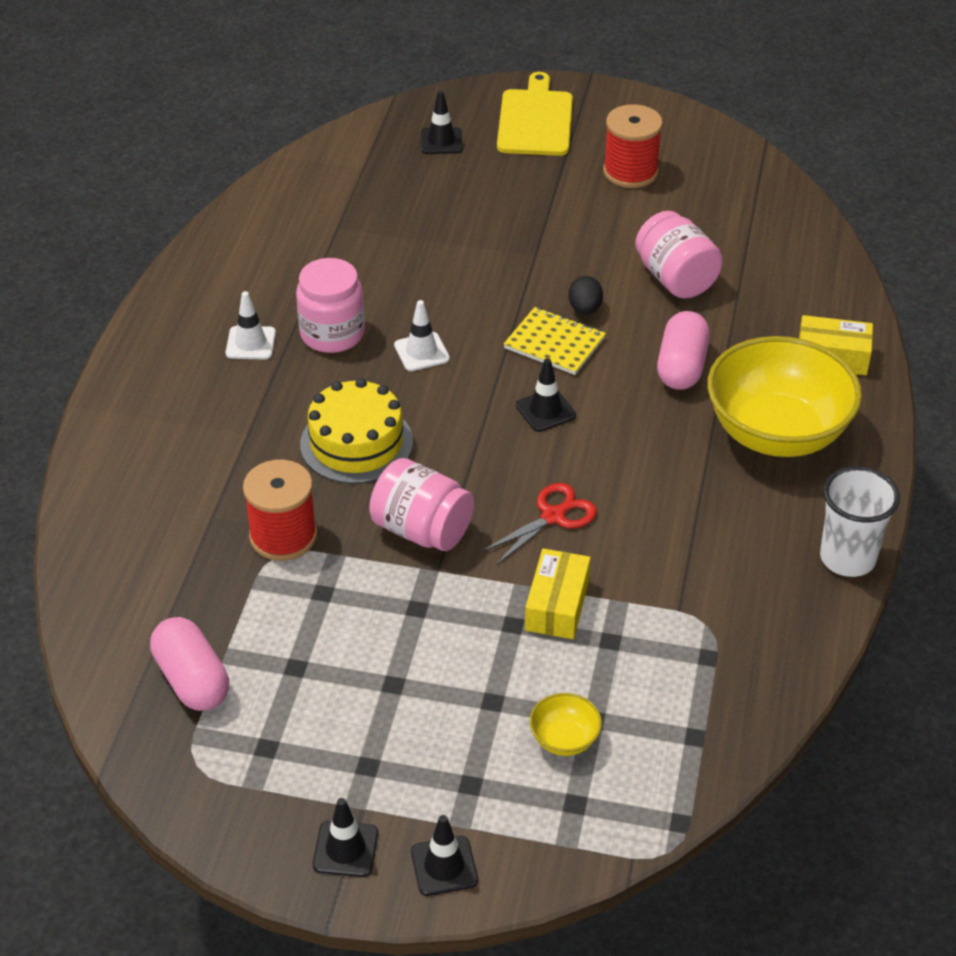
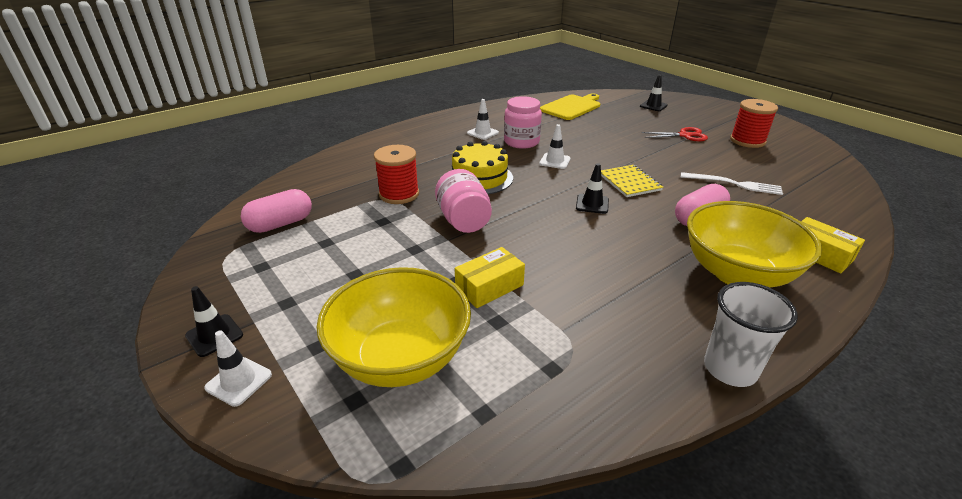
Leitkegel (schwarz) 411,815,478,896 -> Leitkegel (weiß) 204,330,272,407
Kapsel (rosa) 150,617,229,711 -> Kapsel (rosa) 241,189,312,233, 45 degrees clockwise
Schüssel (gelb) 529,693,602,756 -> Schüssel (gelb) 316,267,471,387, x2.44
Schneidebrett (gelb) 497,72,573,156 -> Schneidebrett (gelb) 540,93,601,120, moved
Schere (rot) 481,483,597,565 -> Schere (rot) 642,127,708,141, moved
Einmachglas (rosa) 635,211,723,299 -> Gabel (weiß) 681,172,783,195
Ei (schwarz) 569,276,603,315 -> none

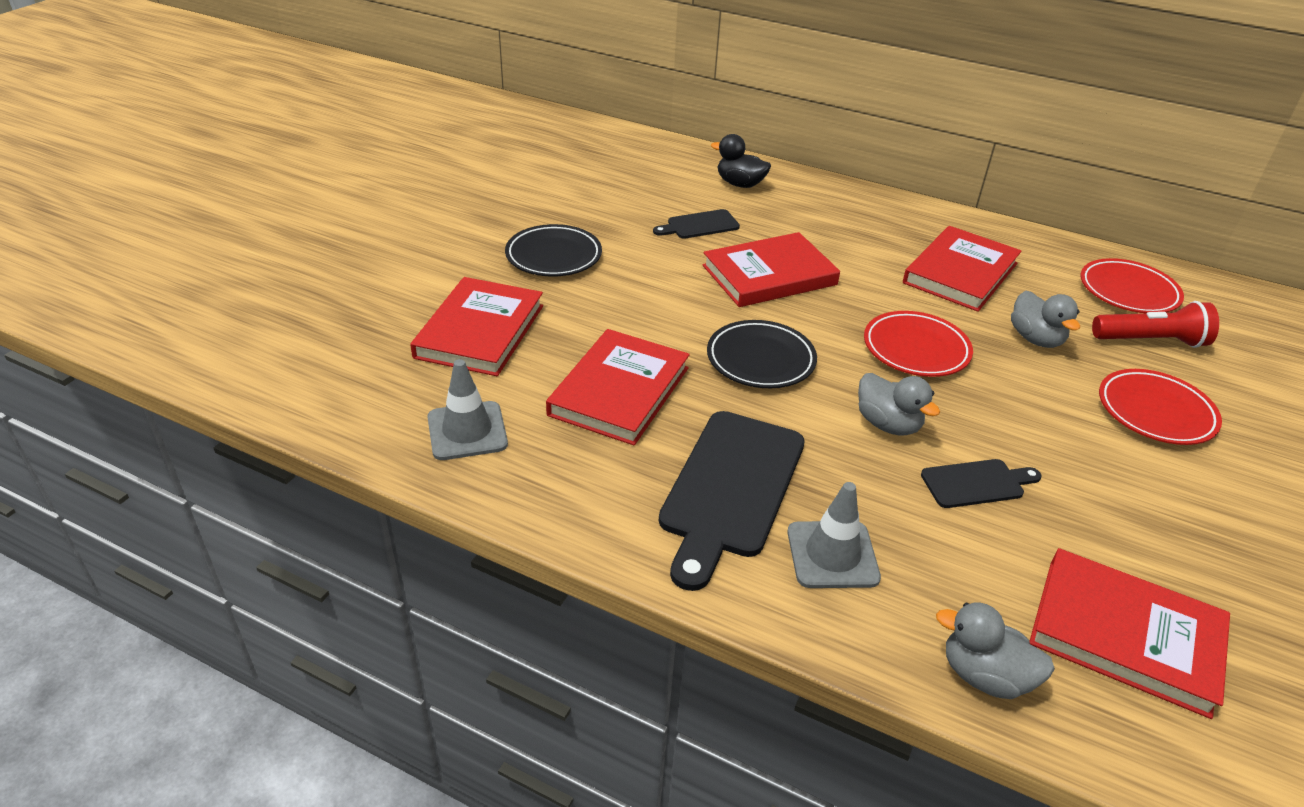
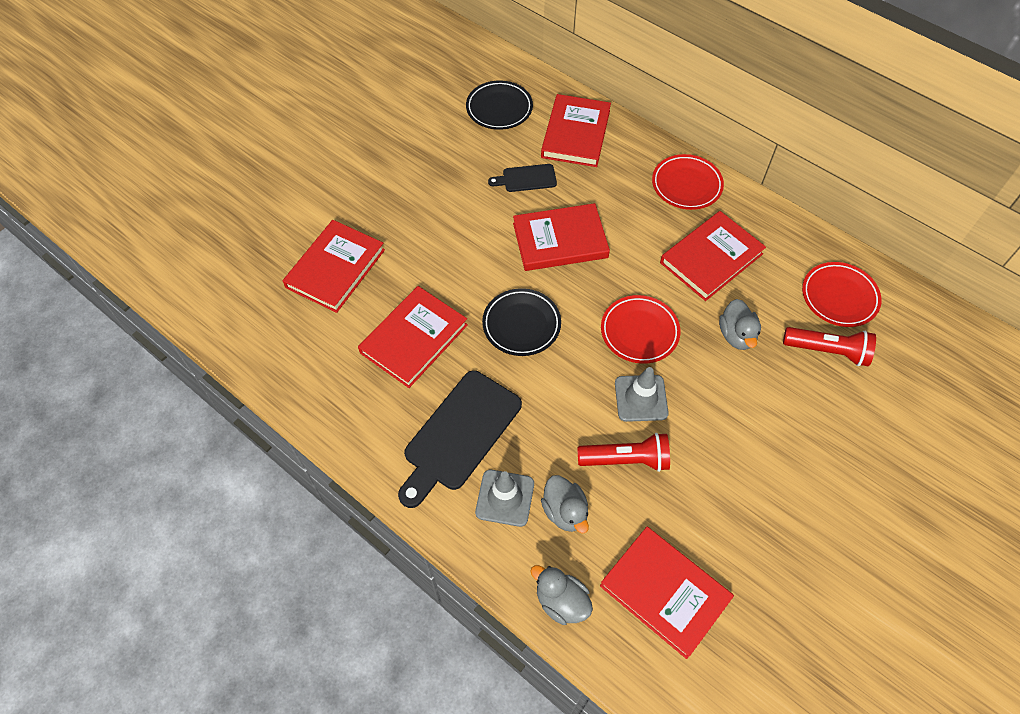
Teller (schwarz) 505,224,602,277 -> Teller (schwarz) 466,80,533,130, moved
Ente (schwarz) 711,134,771,188 -> Buch (rot) 541,94,611,167
Ente (grau) 858,373,940,435 -> Ente (grau) 541,475,589,533, moved
Schneidebrett (schwarz) 921,459,1042,508 -> Taschenlampe (rot) 577,433,670,472
Leitkegel (grau) 427,359,508,460 -> Leitkegel (grau) 615,367,669,422, moved
Teller (rot) 1099,369,1222,445 -> Teller (rot) 652,154,724,210, moved

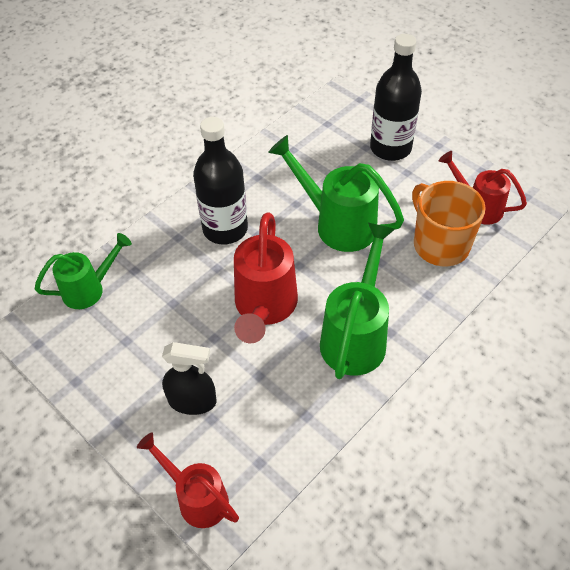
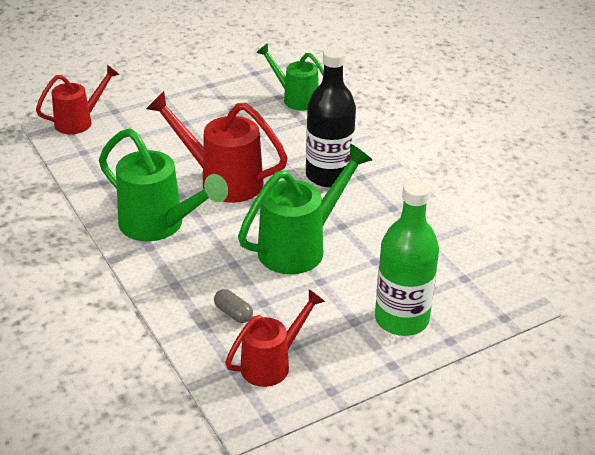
Tasse (orange) 412,181,486,266 -> Kapsel (grau) 214,289,253,323
Gießkanne (grün) 35,233,132,309 -> Gießkanne (grün) 256,43,324,111, 135 degrees clockwise
Flasche (schwarz) 370,34,422,161 -> Flasche (grün) 375,180,439,336
Sprühflasche (schwarz) 162,342,216,415 -> none

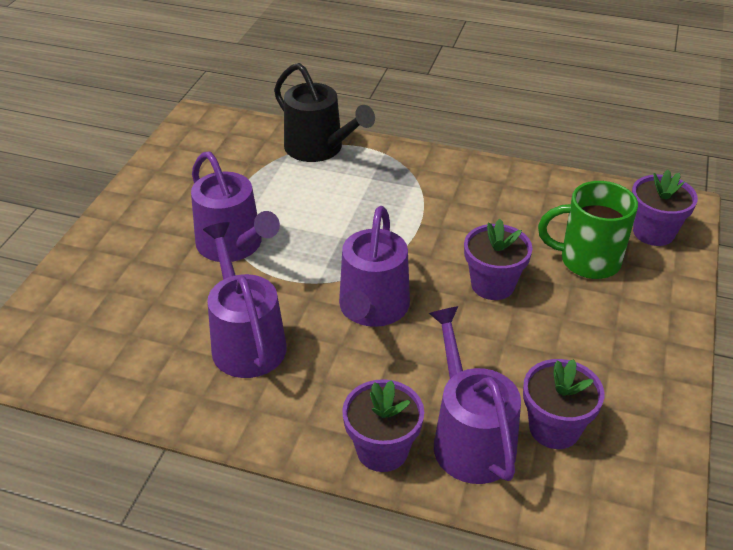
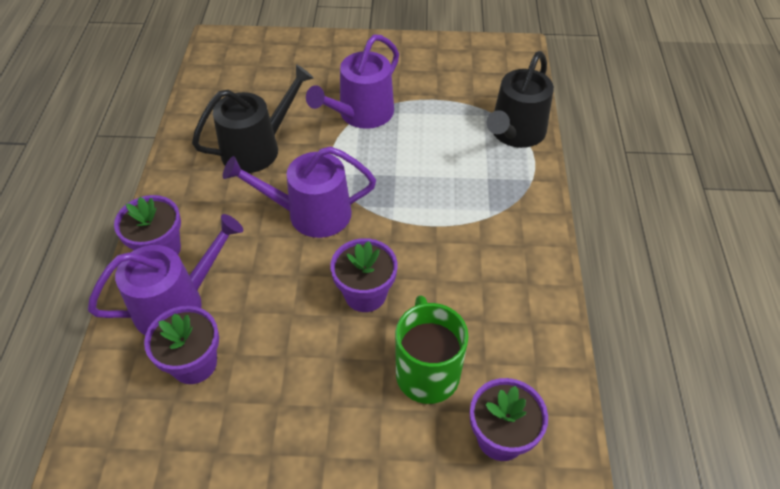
Gießkanne (lila) 203,222,287,378 -> Gießkanne (schwarz) 192,64,314,173

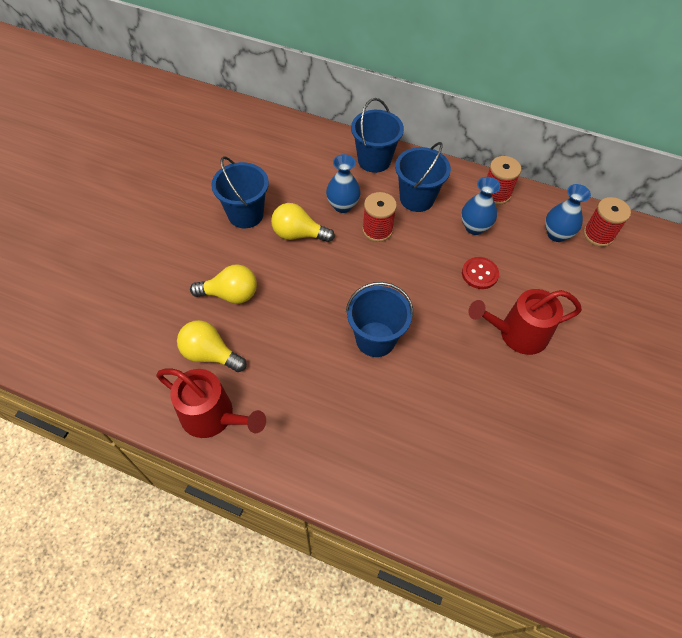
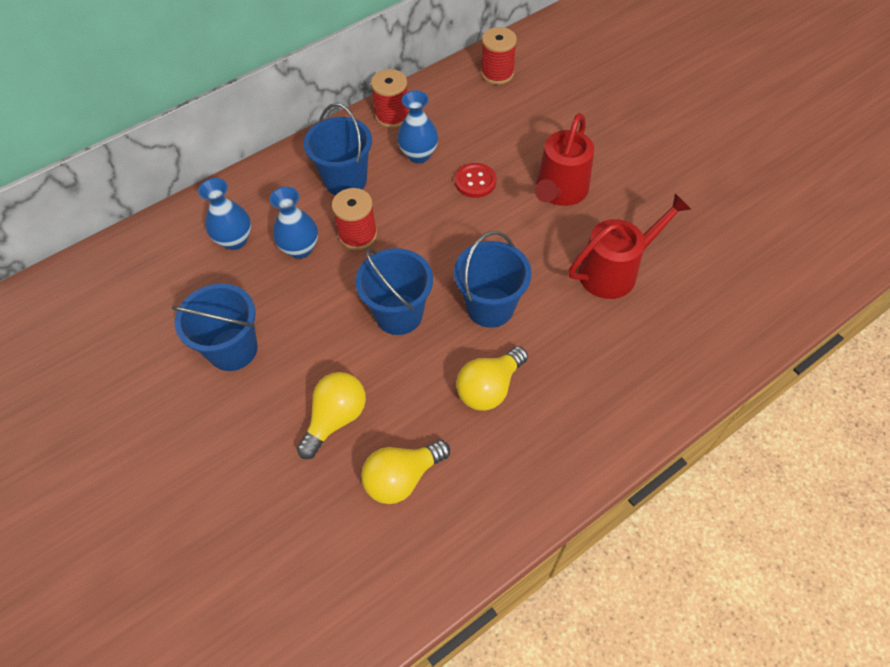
Vase (blau) 545,184,591,242 -> Vase (blau) 198,178,251,250, moved
Eimer (blau) 351,98,404,173 -> Eimer (blau) 355,248,433,335, moved
Glühbirne (gelb) 271,203,335,242 -> Glühbirne (gelb) 456,346,528,411, moved
Gießkanne (rot) 156,368,266,438 -> Gießkanne (rot) 568,193,691,299, moved

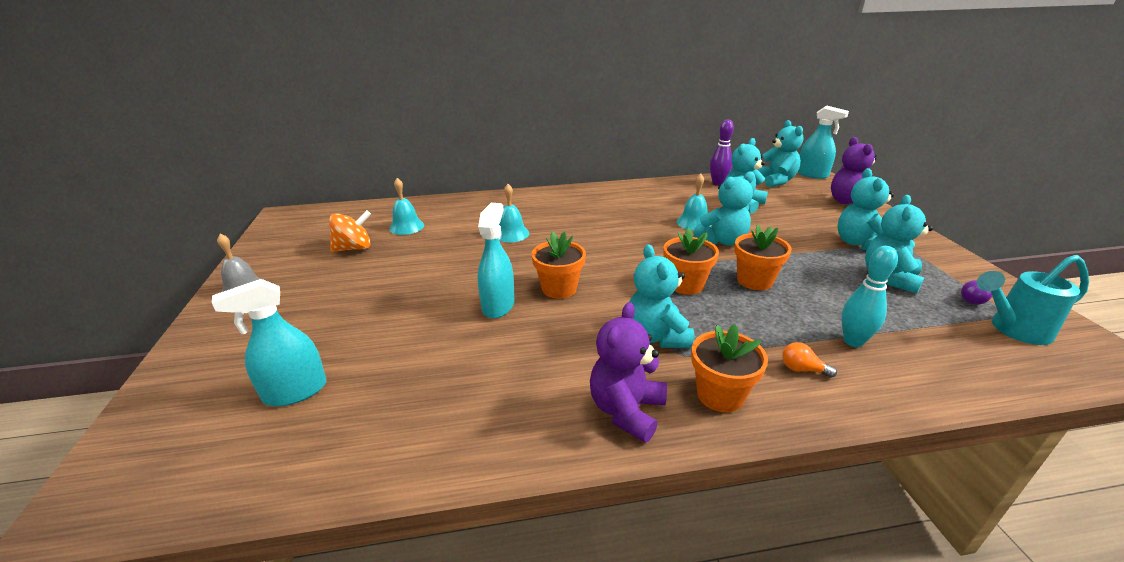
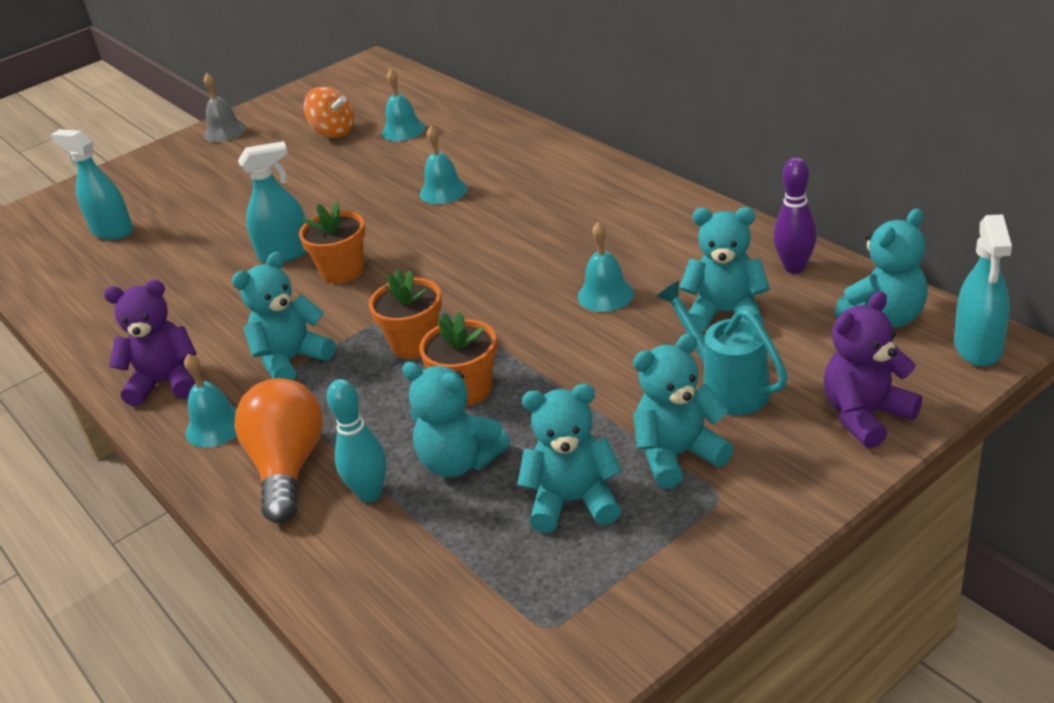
Blumentopf (orange) 691,324,768,412 -> Glocke (türkis) 184,354,237,448
Glühbirne (orange) 782,342,837,378 -> Glühbirne (orange) 234,378,323,523, x2.47
Teddybär (türkis) 693,171,754,246 -> Teddybär (türkis) 402,362,510,477, moved
Gießkanne (türkis) 976,255,1089,345 -> Gießkanne (türkis) 656,281,788,415, moved
Glühbirne (lila) 961,280,992,305 -> none

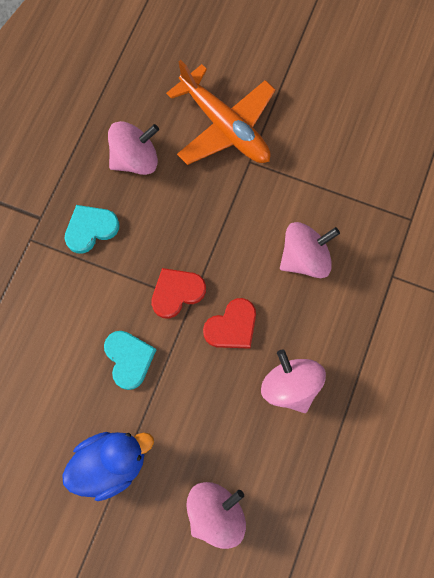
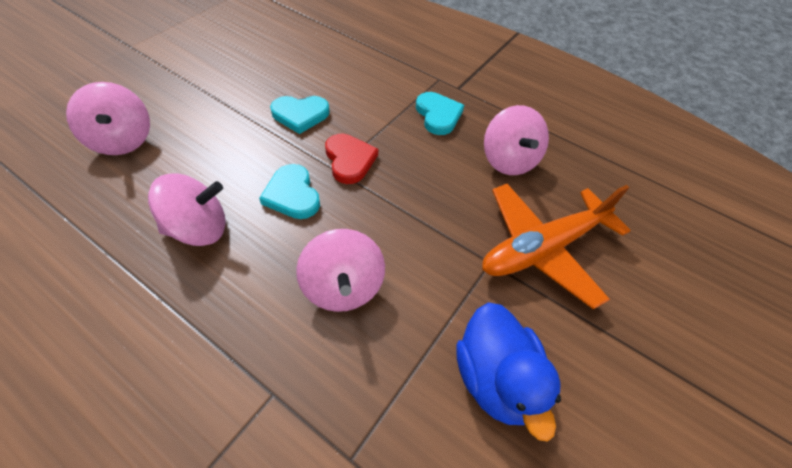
Herz (rot) 203,298,256,349 -> Herz (türkis) 259,164,320,219
Ente (blau) 62,432,154,501 -> Ente (blau) 456,302,561,442, moved

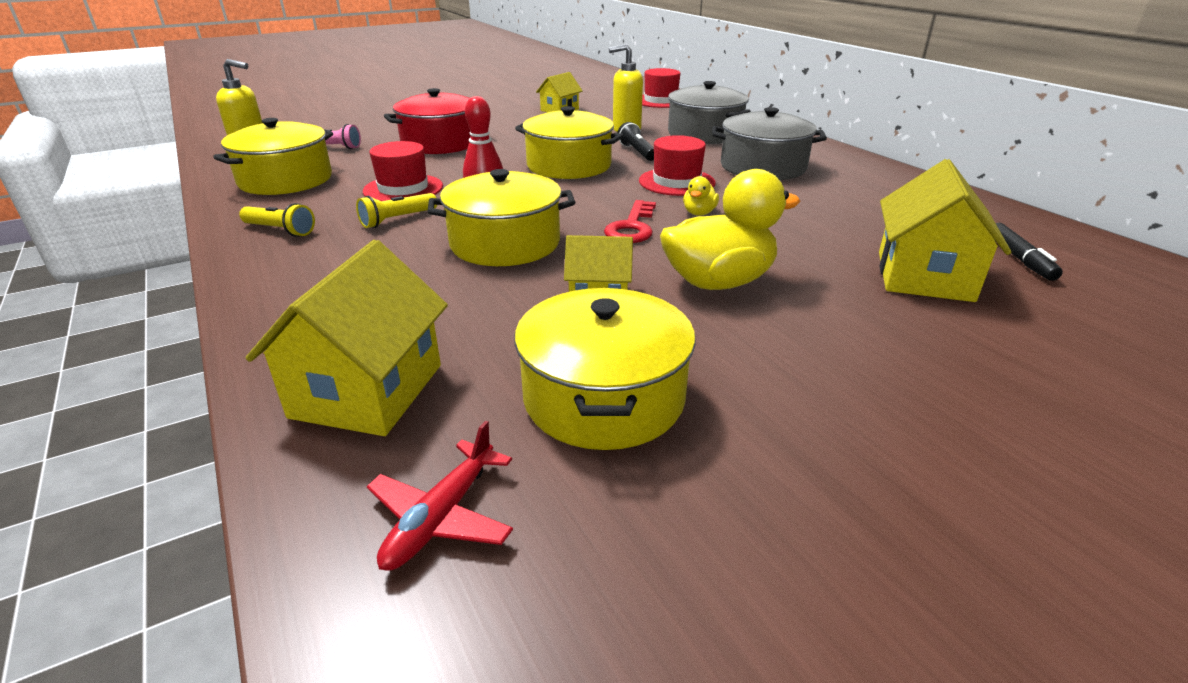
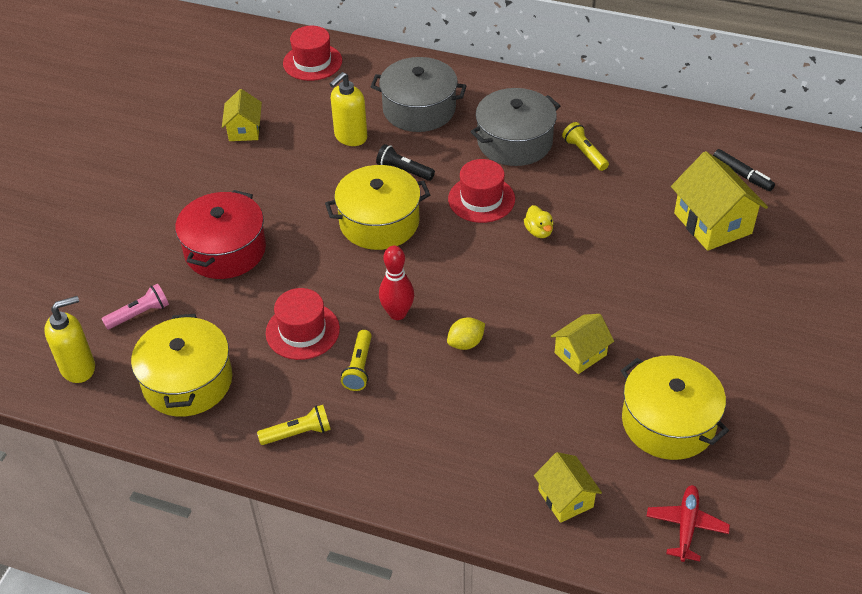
Kochtopf (gelb) 427,169,575,266 -> Zitrone (gelb) 447,317,485,350
Haus (gelb) 246,240,448,436 -> Haus (gelb) 534,452,602,523, x0.60
none -> Taschenlampe (gelb) 562,122,609,171
Flugzeug (rot) 367,421,513,571 -> Flugzeug (rot) 646,485,730,562, 150 degrees counterclockwise
Schlüssel (rot) 604,200,656,243 -> none
Ente (gelb) 660,169,800,290 -> none

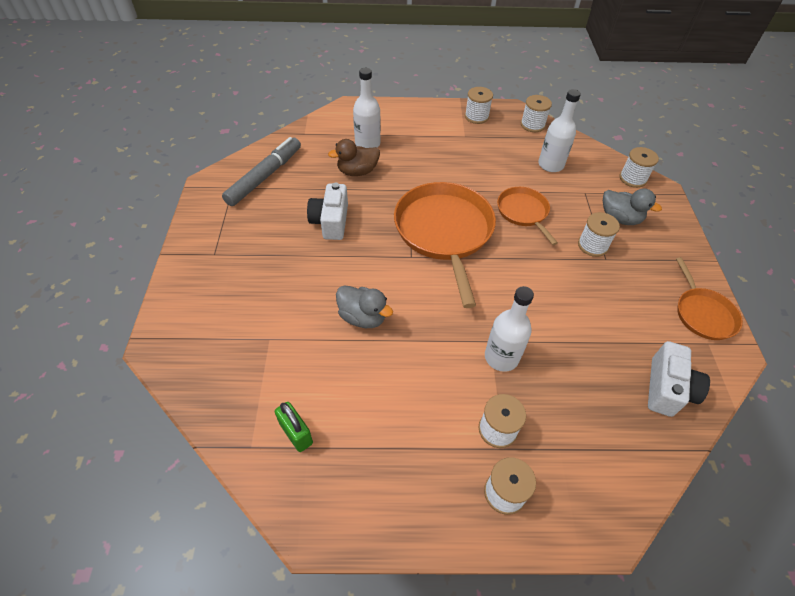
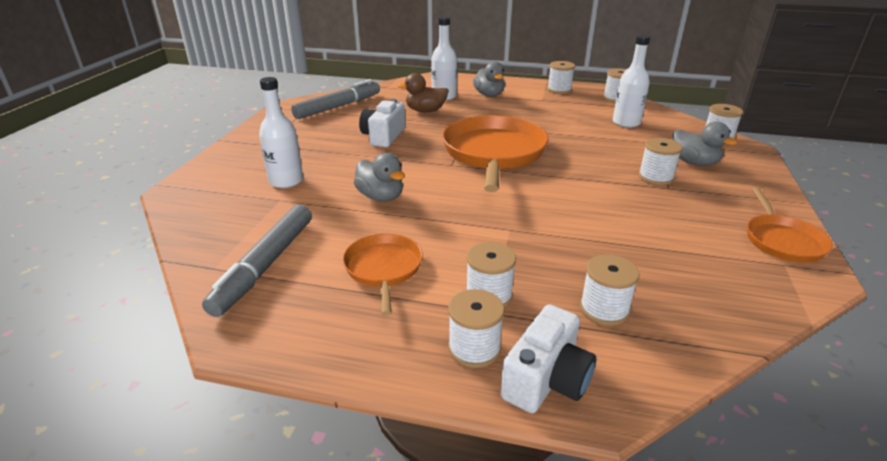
Vorhängeschloss (grün) 275,402,313,452 -> Filzstift (grau) 202,205,312,317
Flasche (weiß) 485,286,534,372 -> Flasche (weiß) 259,77,303,188, moved
Pfanne (orange) 497,187,558,245 -> Pfanne (orange) 342,234,423,316, moved
none -> Ente (grau) 473,61,505,97
Kamera (weiß) 648,341,710,417 -> Kamera (weiß) 500,304,596,413, moved
none -> Garnrolle (weiß) 580,254,640,326

